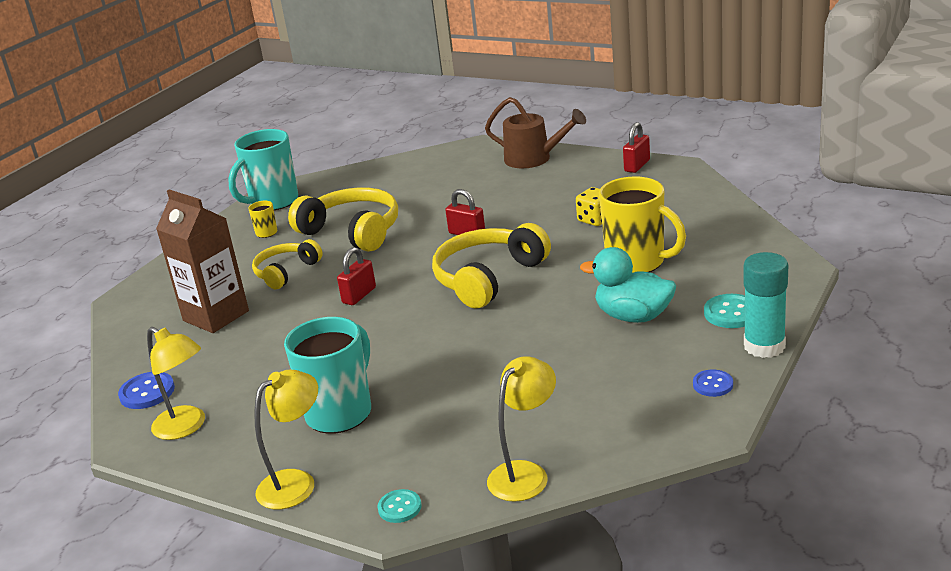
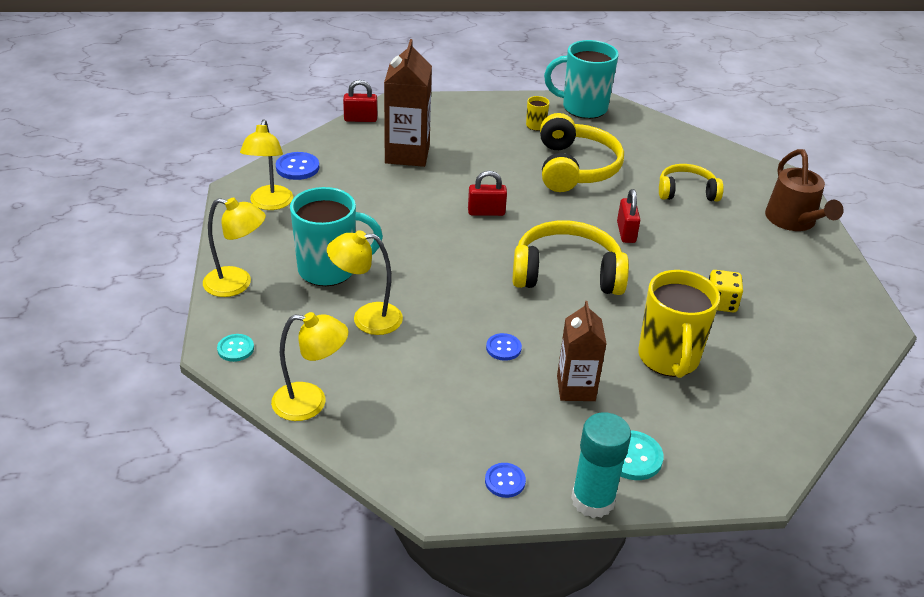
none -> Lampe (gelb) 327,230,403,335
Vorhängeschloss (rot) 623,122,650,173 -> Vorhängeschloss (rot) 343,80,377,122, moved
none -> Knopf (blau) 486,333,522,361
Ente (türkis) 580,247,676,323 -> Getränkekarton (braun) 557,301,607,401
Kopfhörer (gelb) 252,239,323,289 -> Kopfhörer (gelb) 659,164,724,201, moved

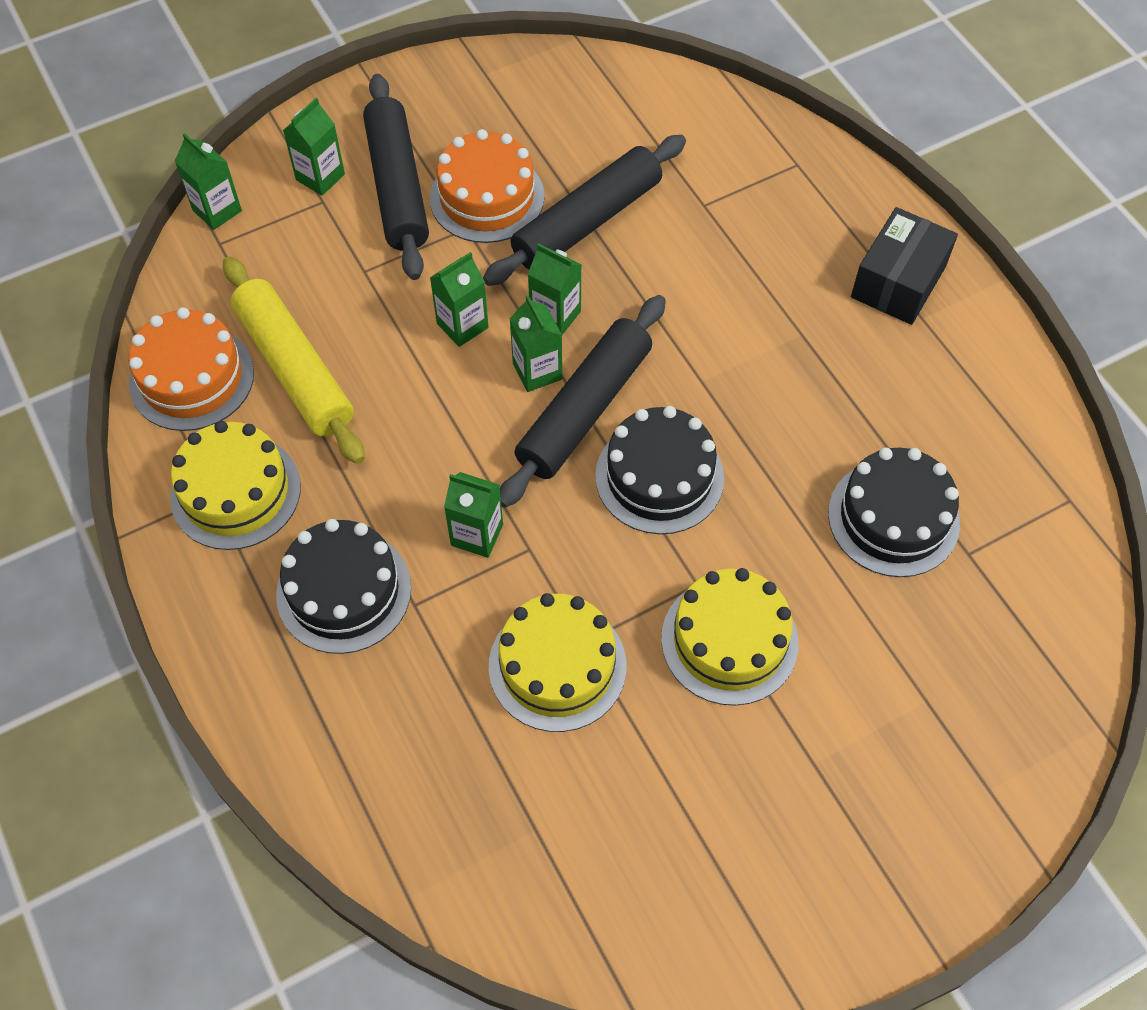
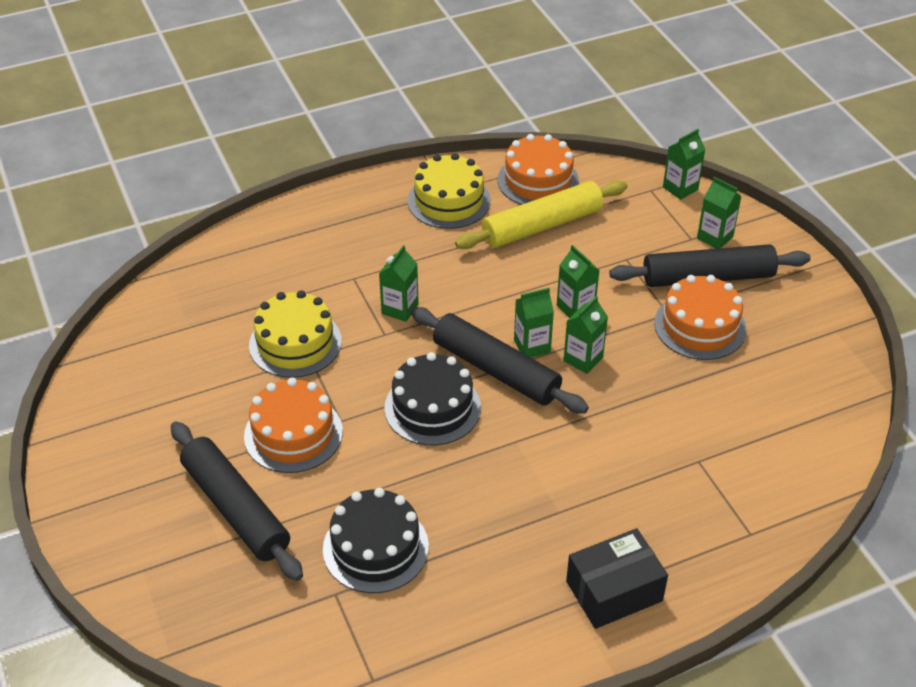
Nudelholz (schwarz) 483,135,686,286 -> Nudelholz (schwarz) 171,421,303,581, moved
Kuchen (gelb) 661,568,798,706 -> Kuchen (orange) 244,377,343,473
Schachtel (schwarz) 851,207,958,325 -> Schachtel (schwarz) 566,528,668,629, 60 degrees counterclockwise
Kuchen (schwarz) 276,519,411,654 -> none

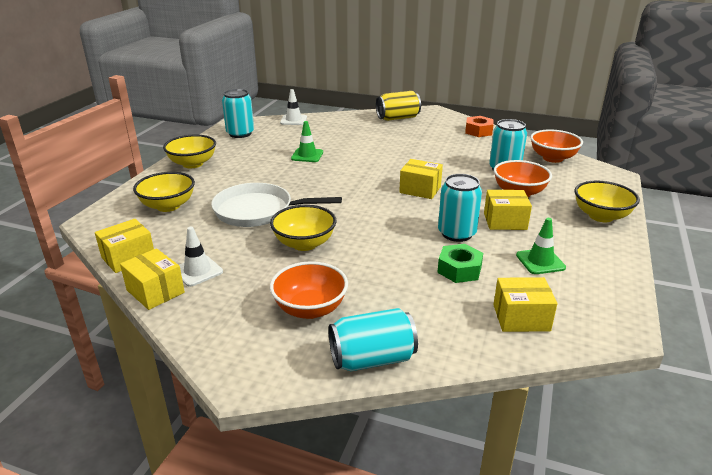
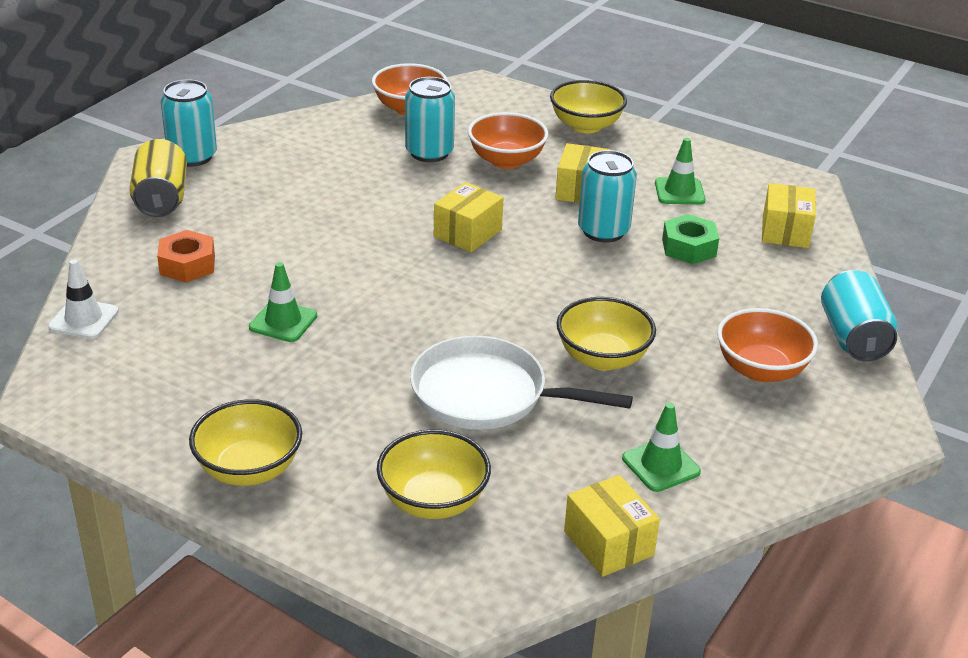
Sechskantmutter (orange) 465,116,494,137 -> Sechskantmutter (orange) 157,230,215,282, moved
Dose (türkis) 222,89,254,138 -> Dose (türkis) 161,79,217,167, moved
Pfanne (weiß) 211,183,342,227 -> Pfanne (weiß) 410,336,633,430, 90 degrees clockwise
Leitkegel (weiß) 179,227,223,287 -> Leitkegel (grün) 622,403,701,492
Schachtel (gelb) 120,248,185,310 -> none

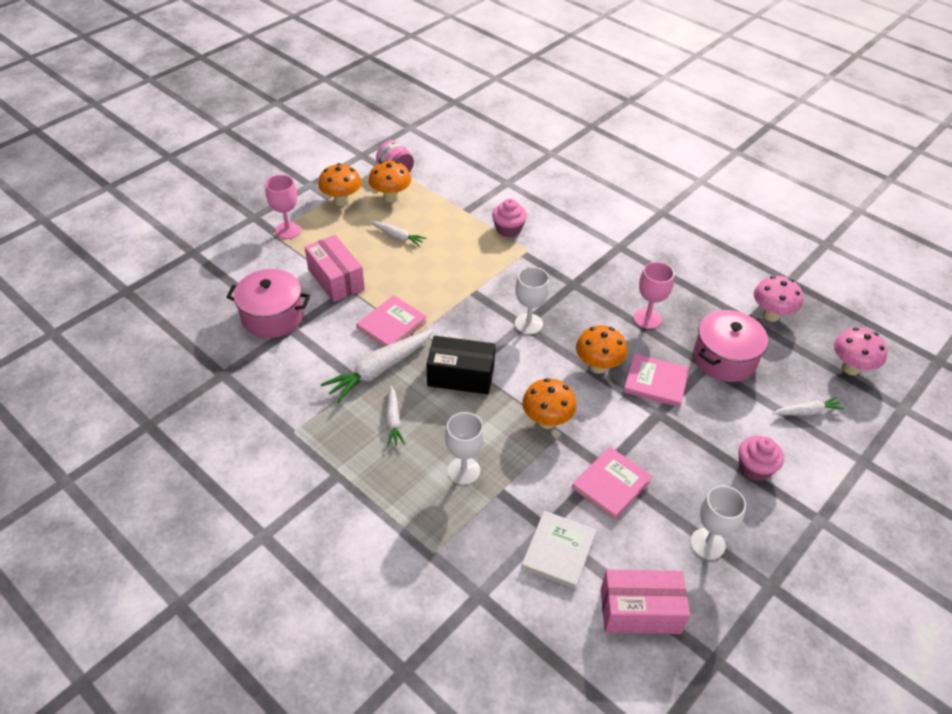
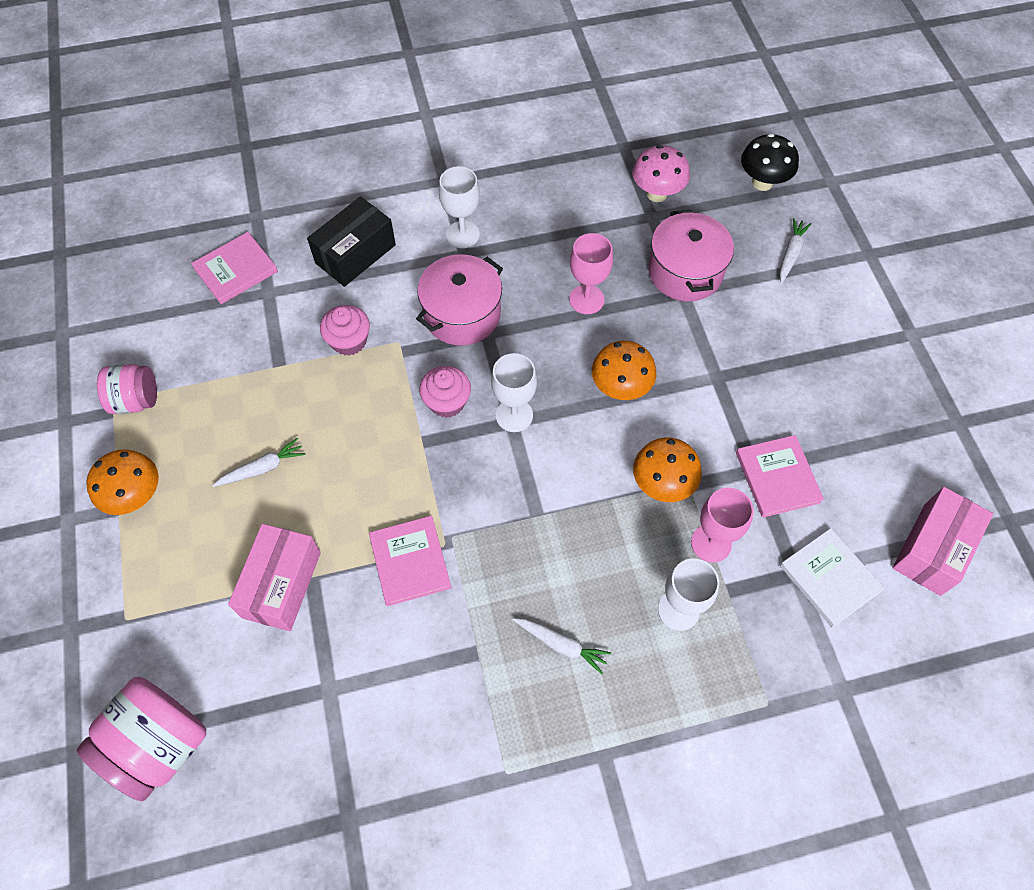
none -> Einmachglas (rosa) 77,677,206,801
Buch (rosa) 624,354,689,407 -> Buch (rosa) 191,232,278,304, moved
Schachtel (rosa) 304,235,365,302 -> Schachtel (rosa) 228,524,321,631, 75 degrees counterclockwise
Schachtel (schwarz) 427,336,495,394 -> Schachtel (schwarz) 307,196,396,287, moved
Kochtopf (rosa) 227,269,310,338 -> Kochtopf (rosa) 416,254,503,346, moved
Muffin (rosa) 738,436,784,481 -> Muffin (rosa) 419,366,471,418, moved
Kelch (weiß) 690,486,746,560 -> Kelch (weiß) 439,166,480,248, moved
Kelch (rosa) 265,175,301,239 -> Kelch (rosa) 691,488,754,563, moved
Pilz (rosa) 834,327,887,375 -> Pilz (schwarz) 741,134,799,191
Karotte (weiß) 321,329,433,403 -> none
Pilz (orange) 369,161,411,203 -> none

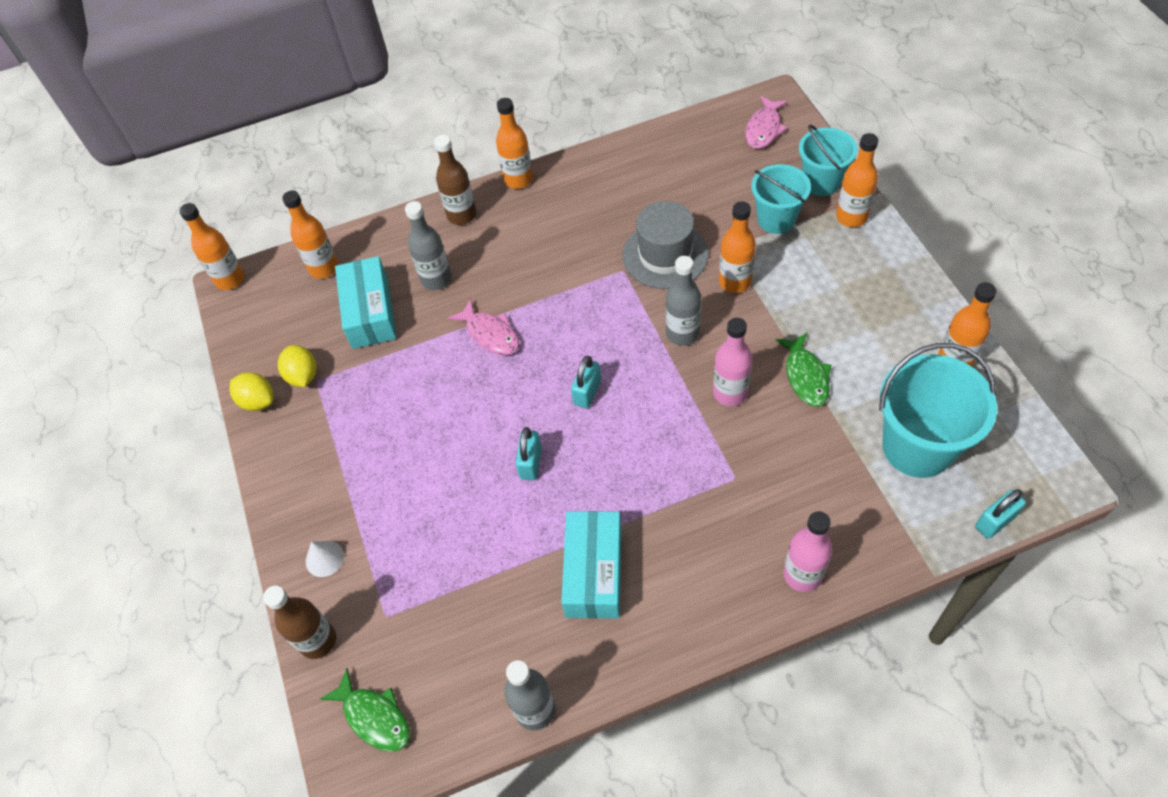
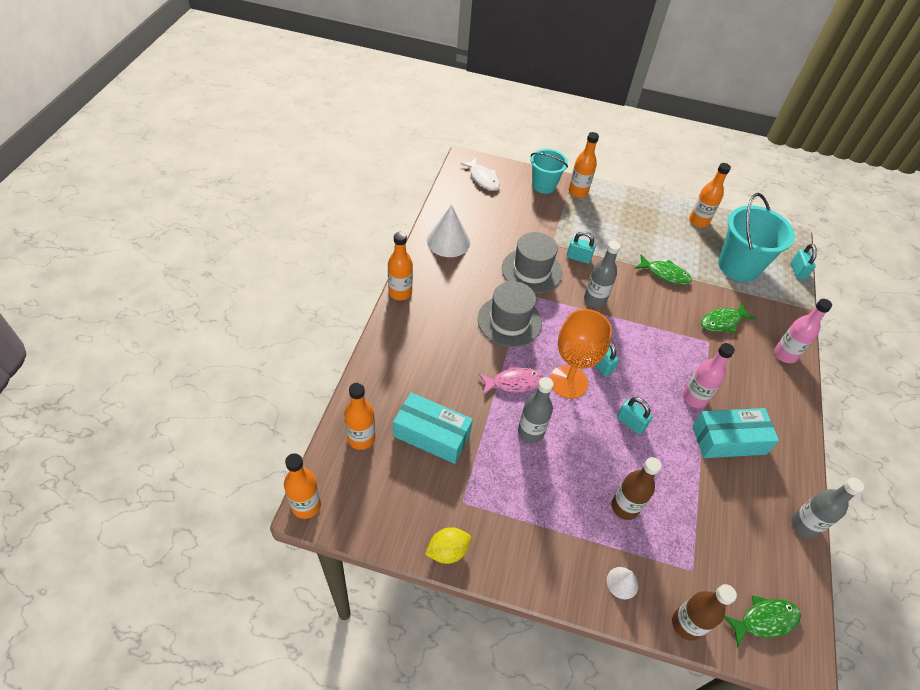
none -> Kegel (weiß) 427,205,470,257
Fisch (rosa) 745,96,788,149 -> Fisch (weiß) 460,158,500,190
none -> Hut (grau) 478,281,542,347
Flasche (grau) 405,201,452,290 -> Flasche (grau) 518,377,554,443, moved
none -> Kelch (orange) 550,309,612,399
Flasche (orange) 719,201,756,293 -> Vorhängeschloss (türkis) 567,231,596,264
Flasche (braun) 434,135,476,225 -> Flasche (braun) 611,457,662,520, moved
Flasche (rosa) 713,318,752,406 -> Flasche (rosa) 683,343,735,408, moved
Schachtel (türkis) 561,511,622,619 -> Schachtel (türkis) 692,408,779,458, 45 degrees counterclockwise
none -> Fisch (grün) 701,303,756,333
Zitrone (gelb) 278,345,317,387 -> none
Eimer (türkis) 751,164,811,234 -> none

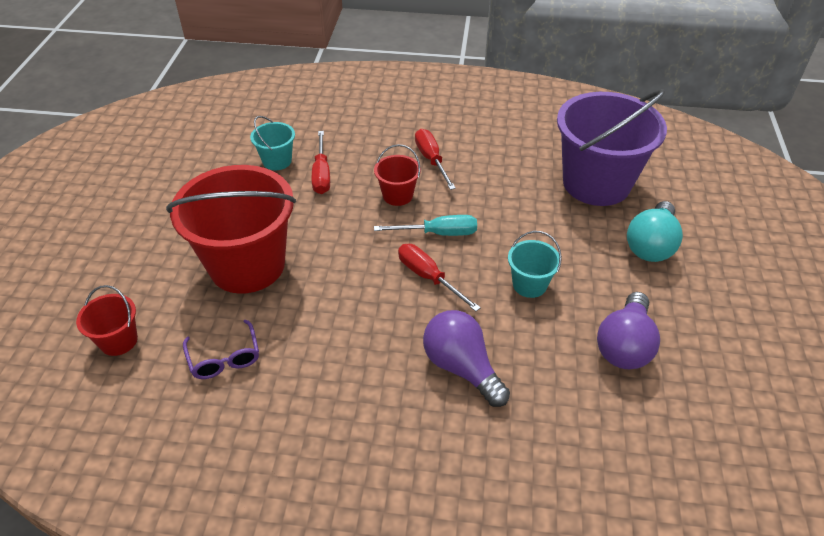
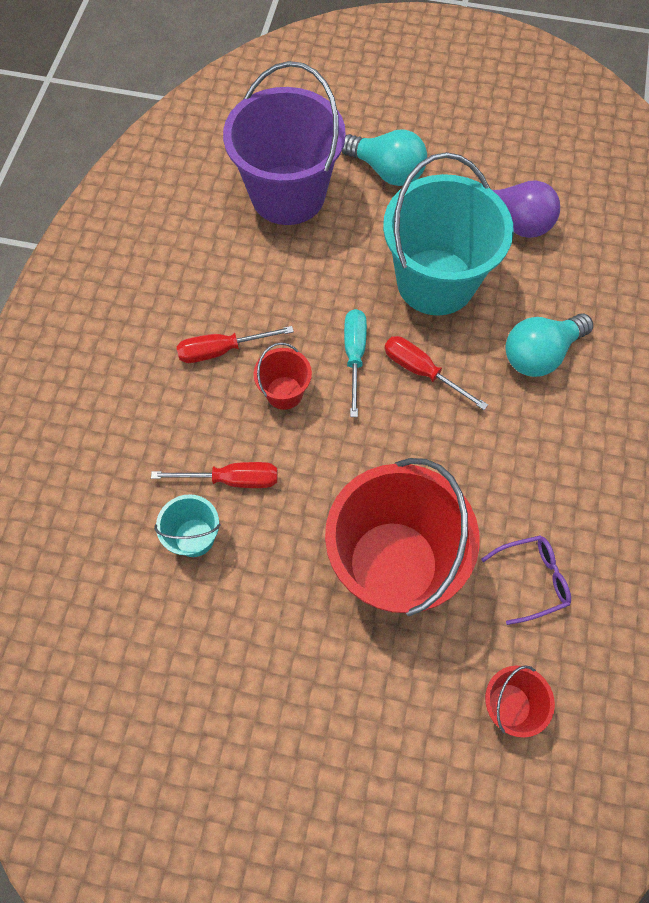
Eimer (türkis) 508,231,562,298 -> Eimer (türkis) 383,152,514,315, x2.24
Schraubenzieher (rot) 398,244,481,312 -> Schraubenzieher (rot) 384,336,488,410, 75 degrees clockwise
Glühbirne (lila) 423,310,510,407 -> Glühbirne (türkis) 505,313,593,377

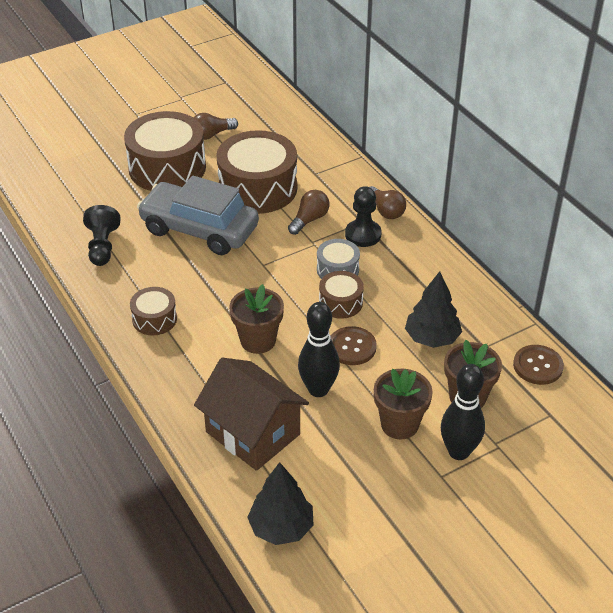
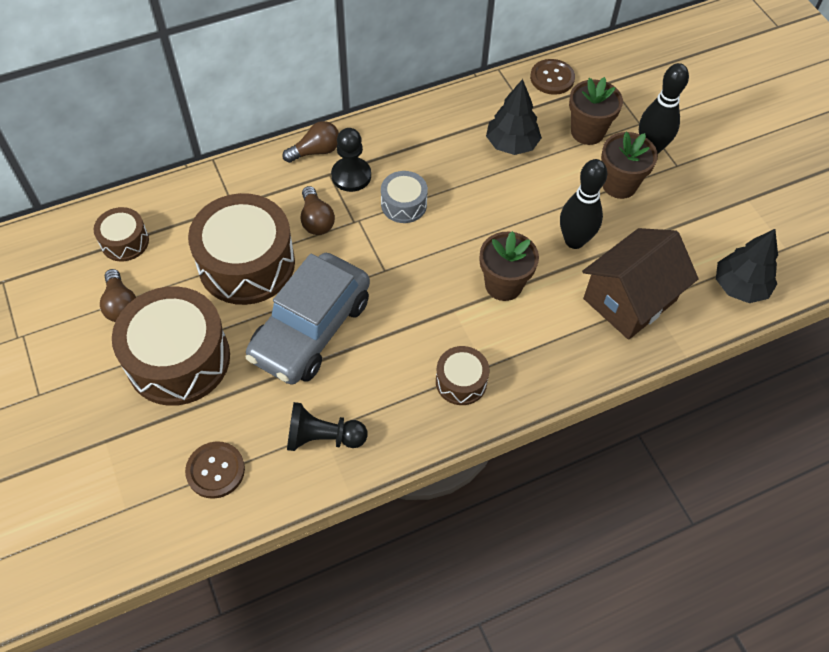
Trommel (braun) 319,271,364,319 -> Trommel (braun) 94,207,149,261, moved
Knopf (braun) 331,326,377,365 -> Knopf (braun) 185,441,245,499, moved
Glühbirne (braun) 288,190,329,235 -> Glühbirne (braun) 301,186,335,235, 150 degrees counterclockwise

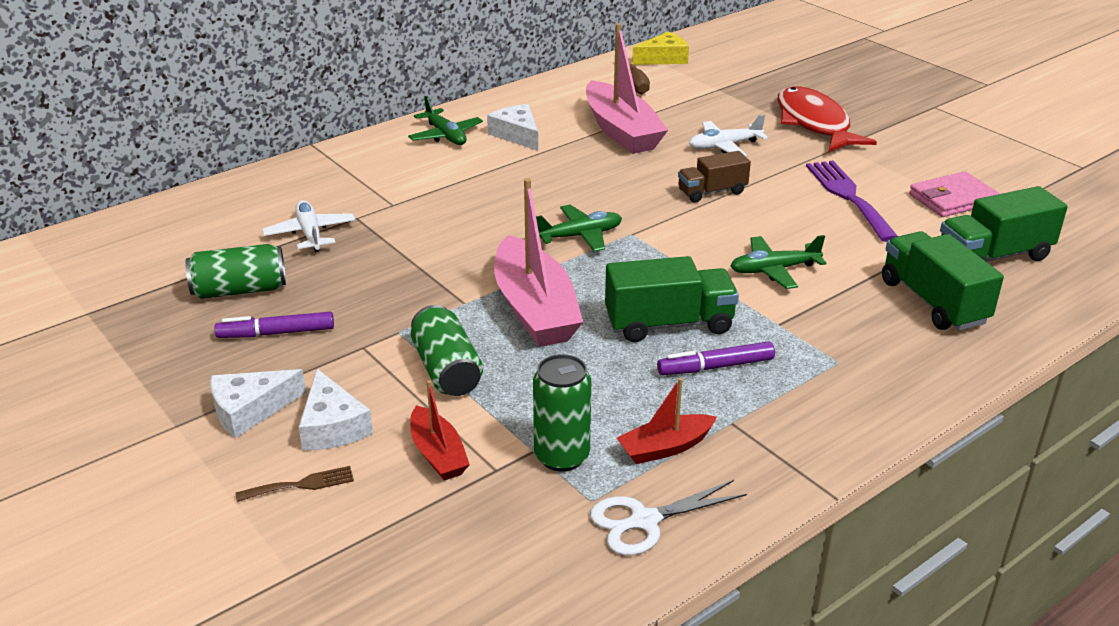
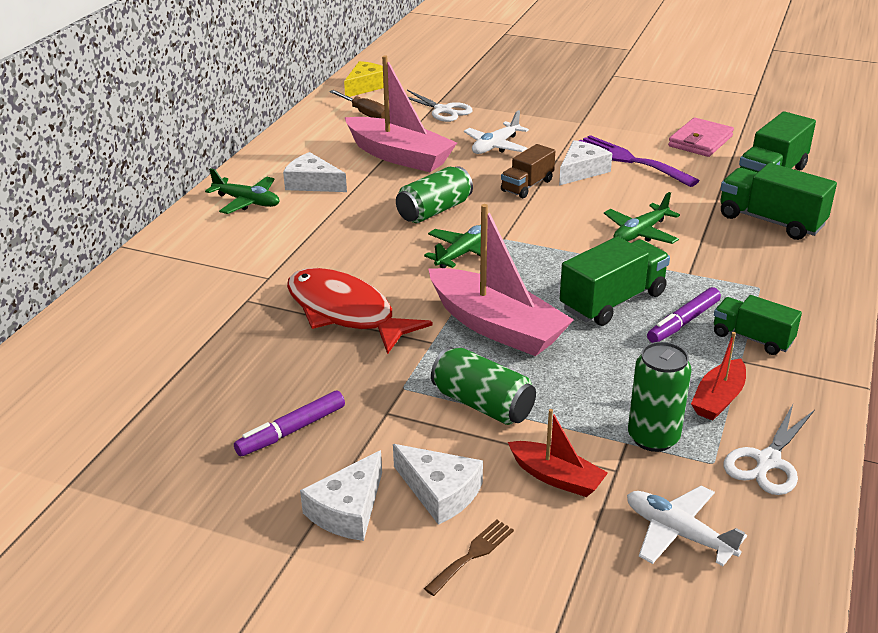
Fisch (rot) 777,86,877,152 -> Fisch (rot) 287,268,433,354, moved
Dose (grün) 185,244,286,299 -> Dose (grün) 396,166,473,223, moved
none -> Schere (weiß) 407,90,473,122
none -> Käse (weiß) 559,140,612,186
Flugzeug (weiß) 262,200,355,252 -> Flugzeug (weiß) 627,485,747,566, moved
none -> Lastwagen (grün) 714,295,802,355

